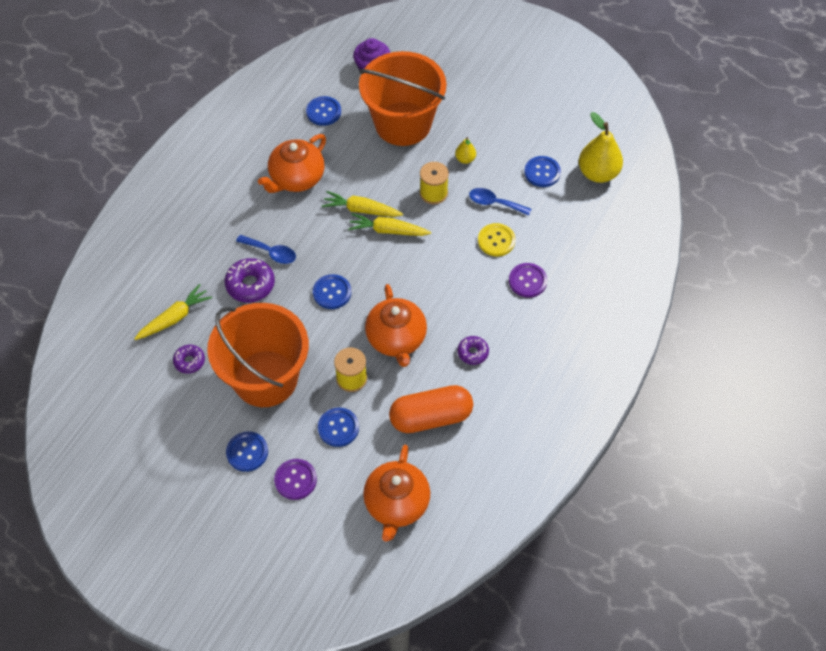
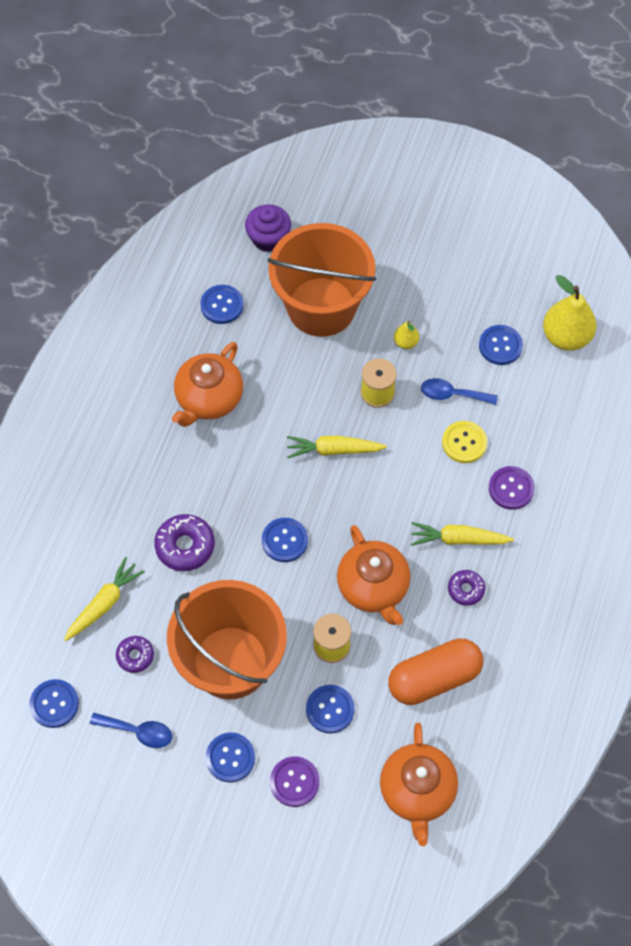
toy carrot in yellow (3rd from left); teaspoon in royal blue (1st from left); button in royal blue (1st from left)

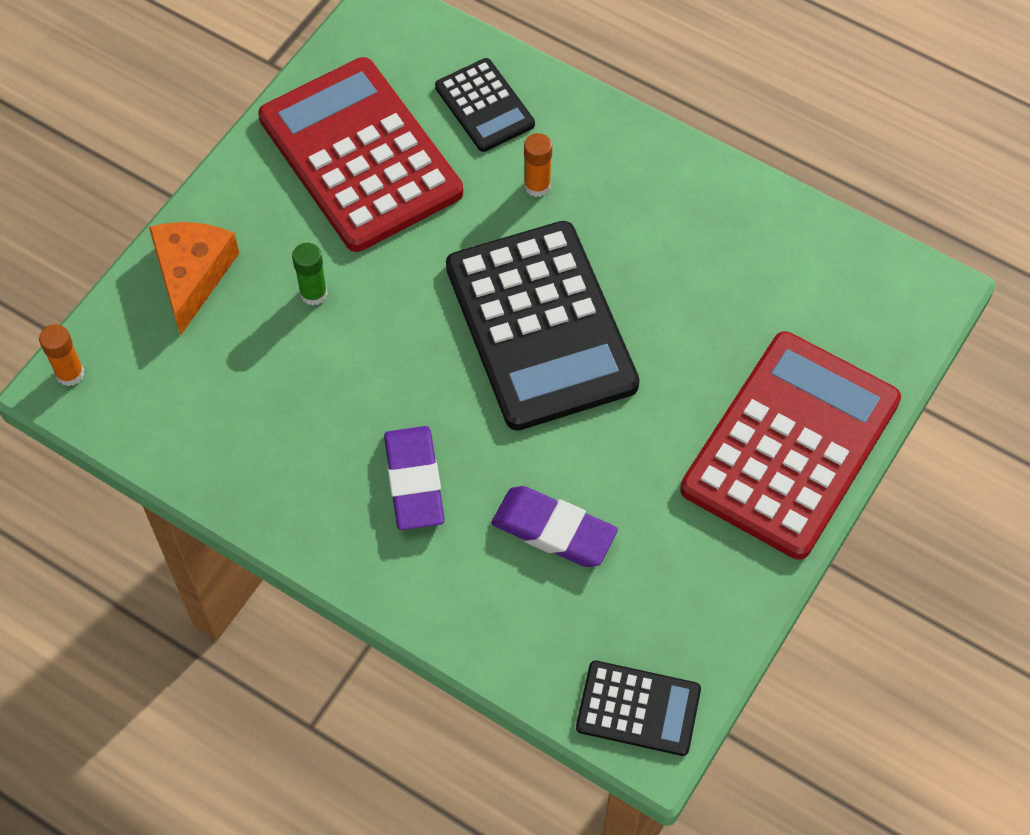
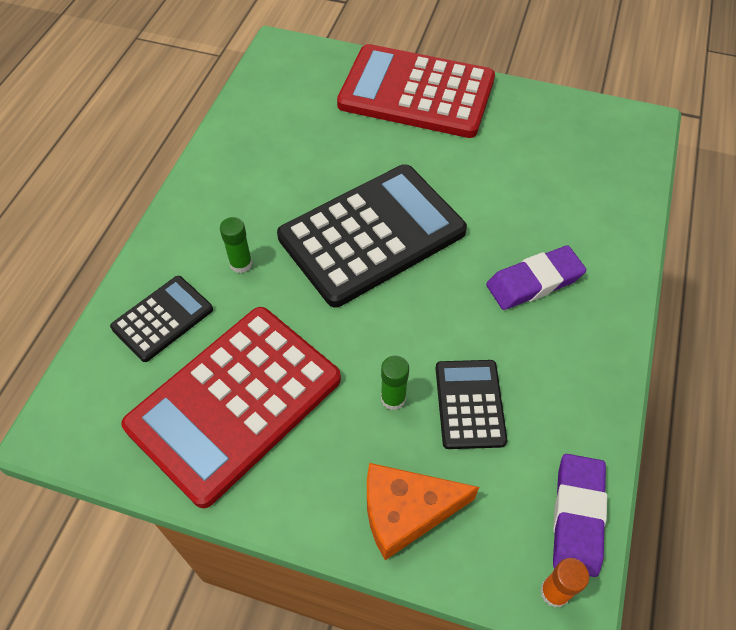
glue stick in green (1st from left); eraser in royal purple (2nd from left); pocket calculator in black (3rd from left)

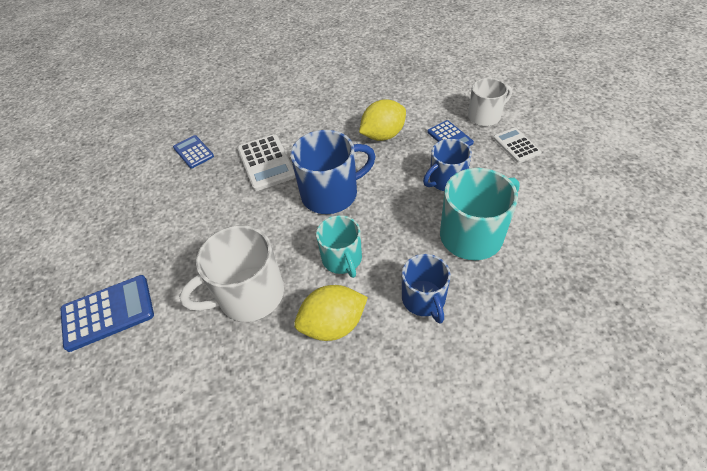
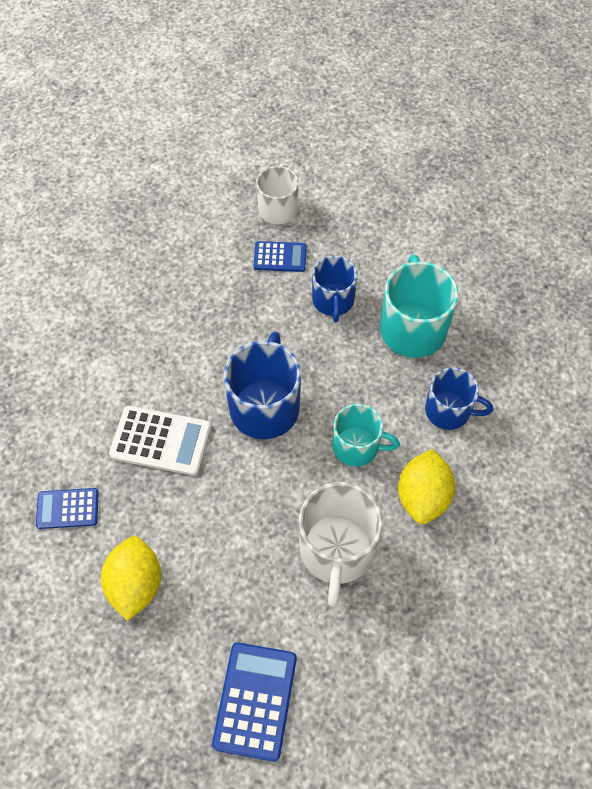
toy lemon in yellow (1st from left); pocket calculator in snow-white (2nd from left in the first image)

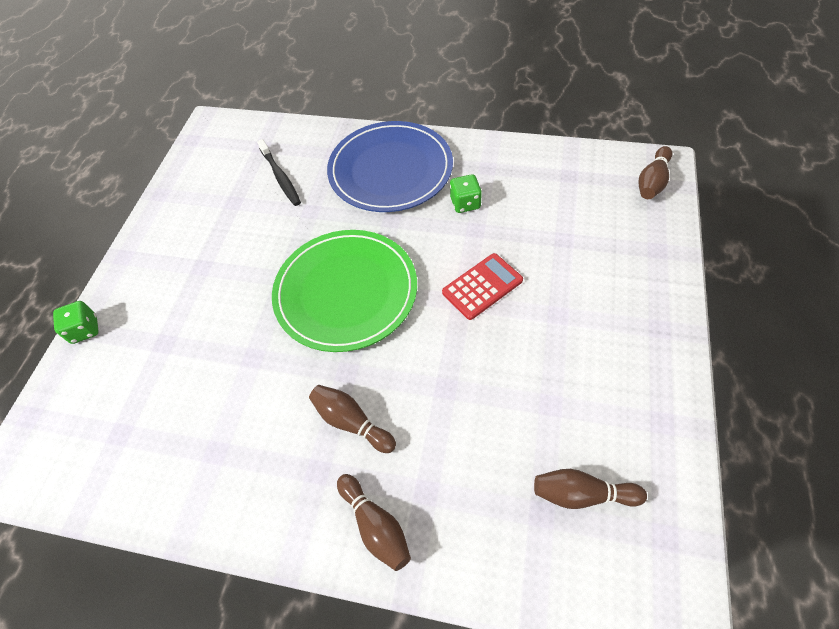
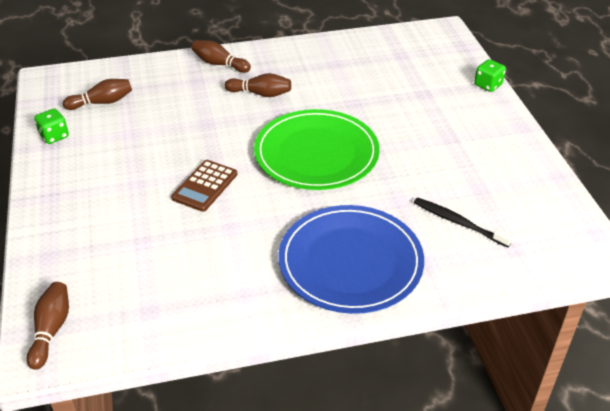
game die in green (1st from left); pocket calculator in dark brown

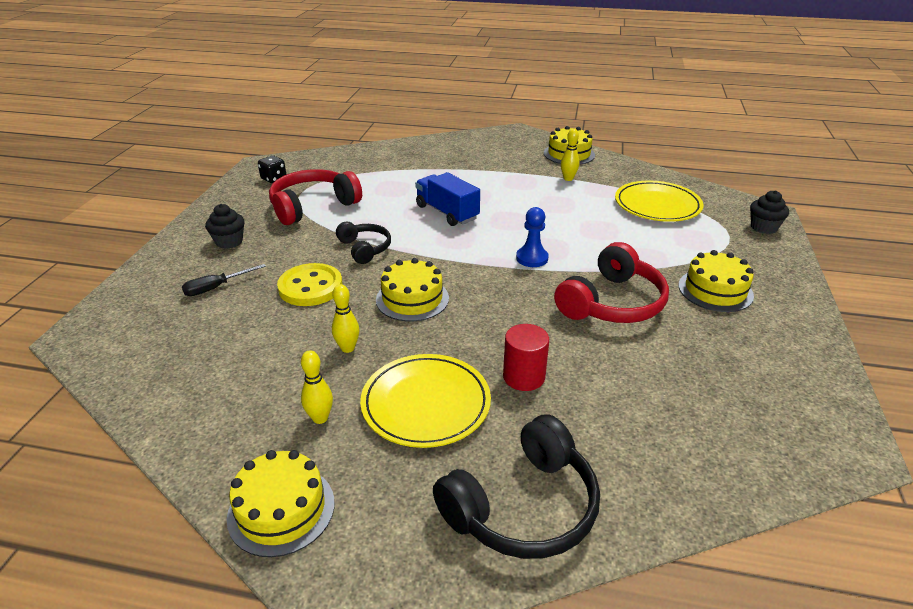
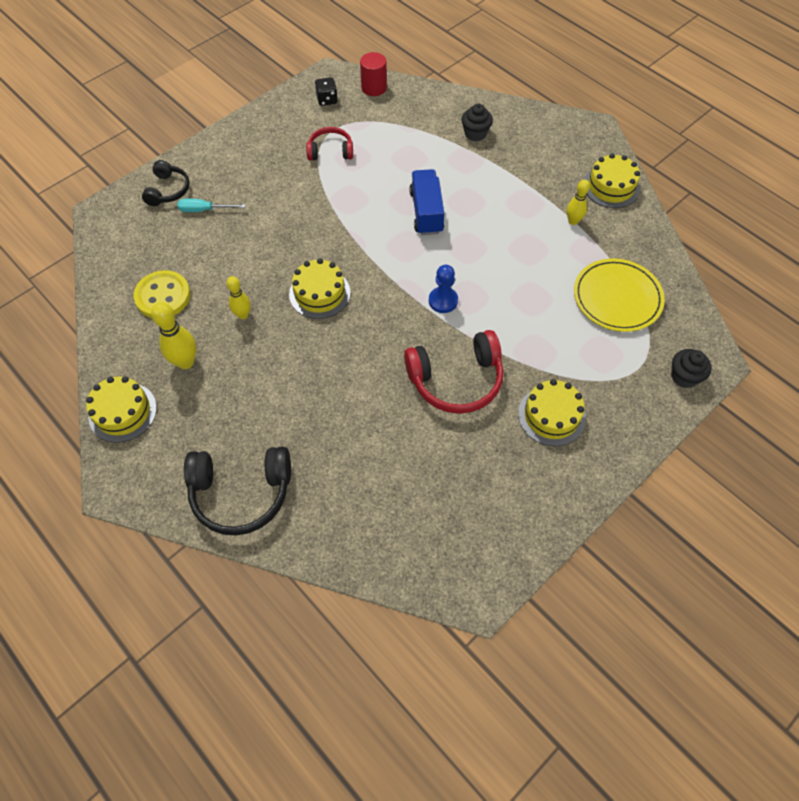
headset in scarlet (1st from left); cupcake in black (1st from left); headset in black (1st from left); button in yellow; flat screwdriver in turquoise; cylinder in scarlet; tenpin in yellow (1st from left); plate in yellow (1st from left in the first image)

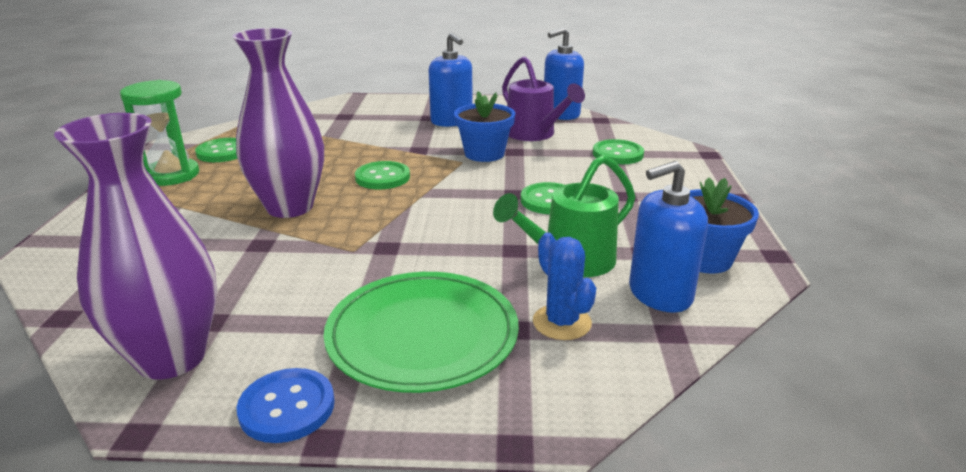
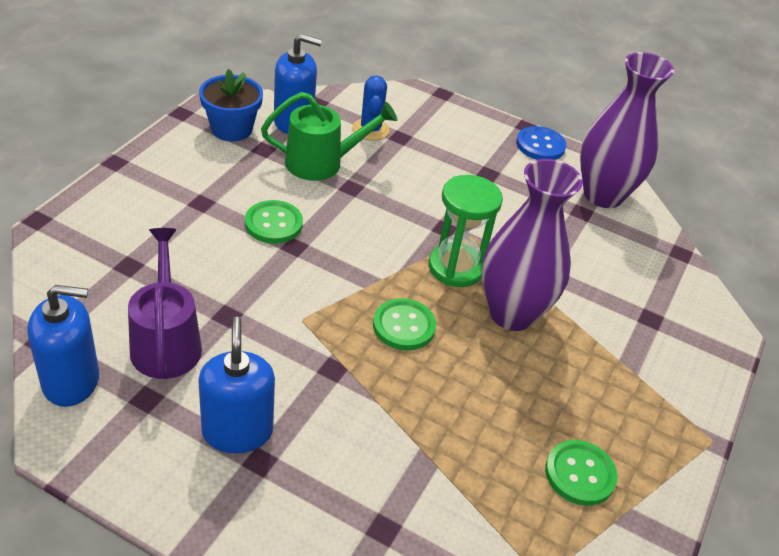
hourglass in green; potted plant in royal blue (1st from left in the first image); button in green (4th from left in the first image); plate in green

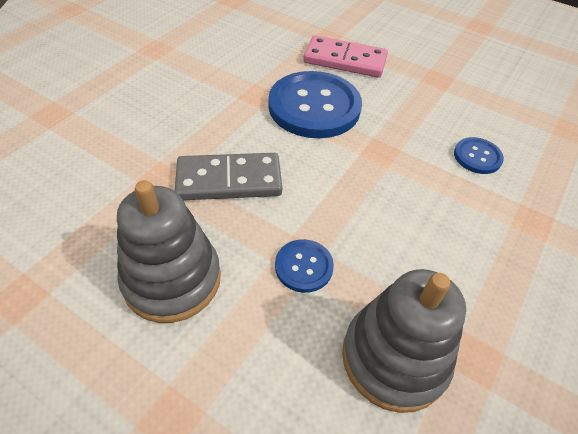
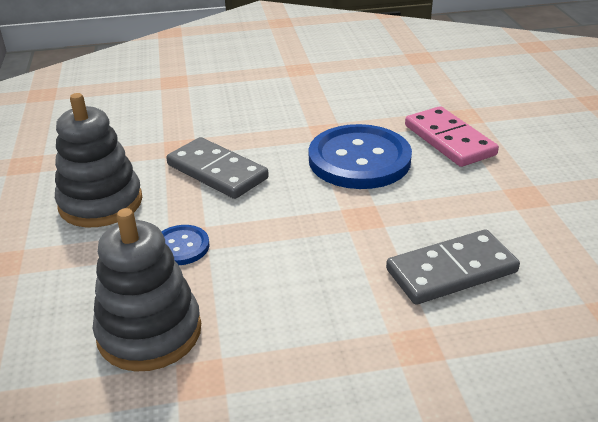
domino piece in ash-grey (2nd from left)

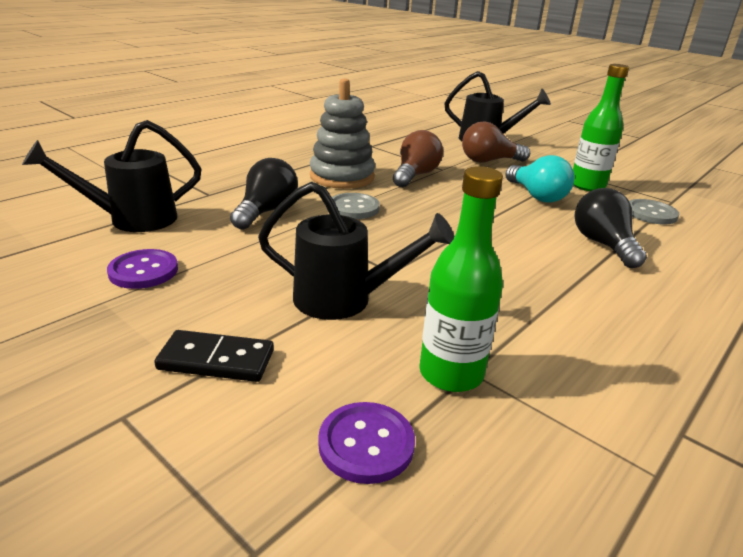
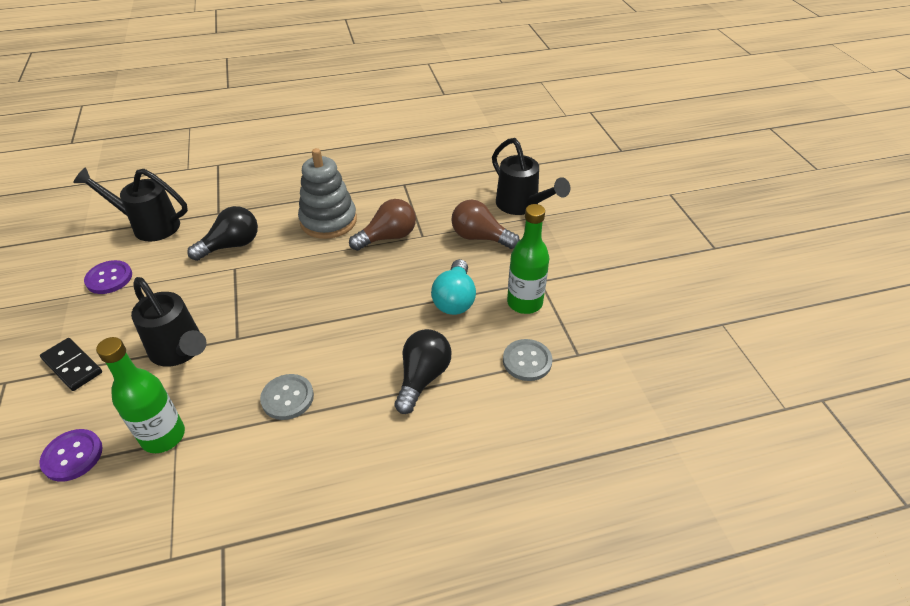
button in ash-grey (1st from left)

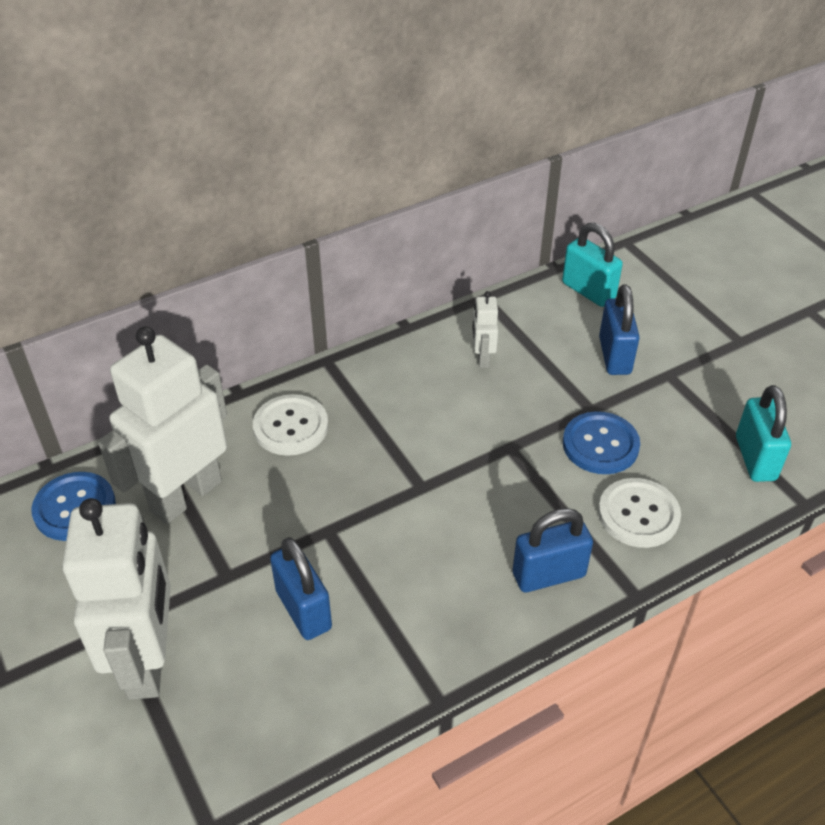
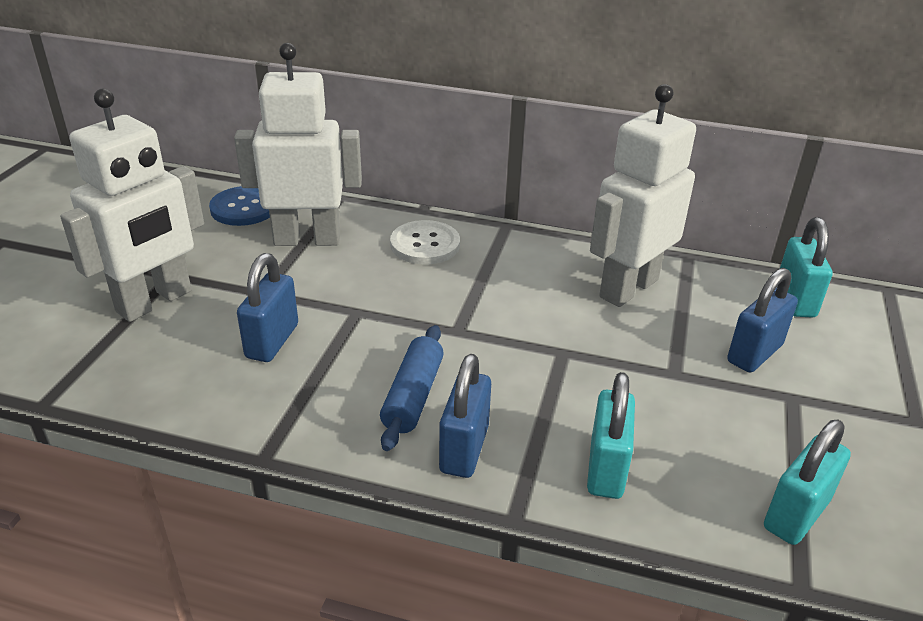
toy robot in snow-white (3rd from left); button in royal blue (2nd from left in the first image); small lock in turquoise (1st from left); small lock in royal blue (2nd from left); rolling pin in royal blue

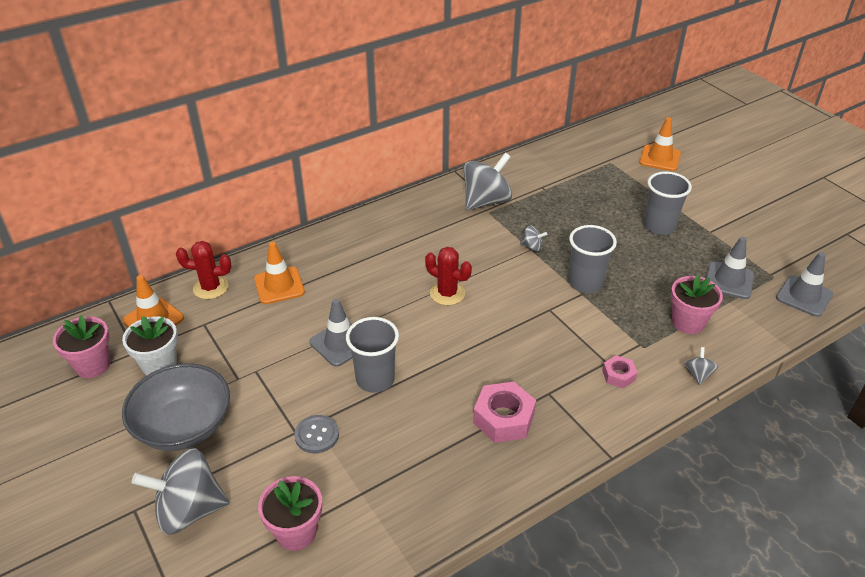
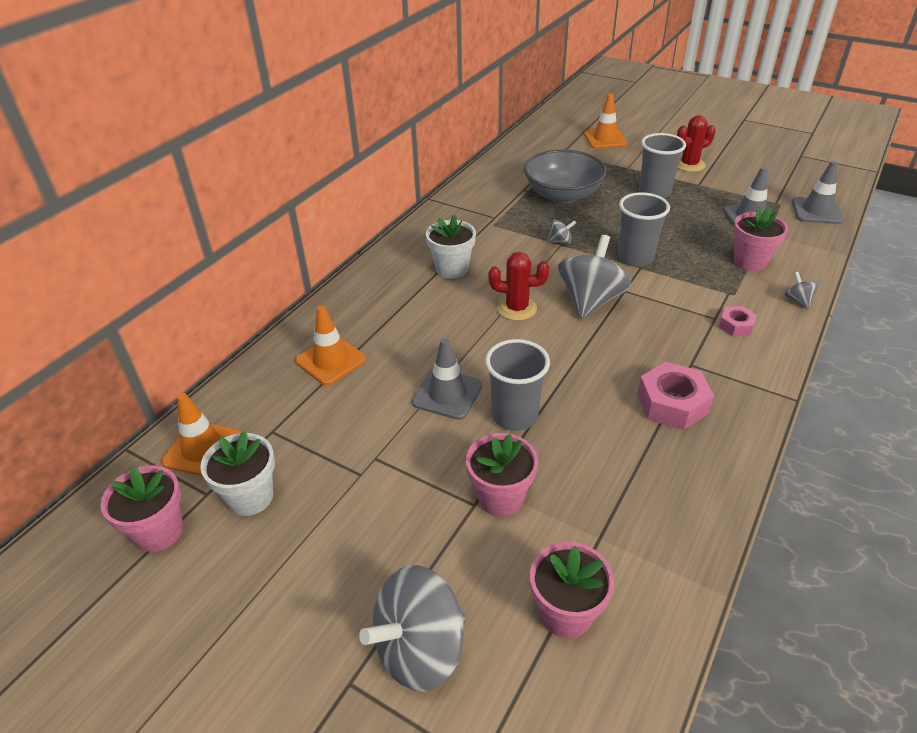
toy top in ash-grey (3rd from left); saguaro cactus in scarlet (2nd from left); deep dish in ash-grey; potted plant in rosy (2nd from left); potted plant in snow-white (2nd from left)

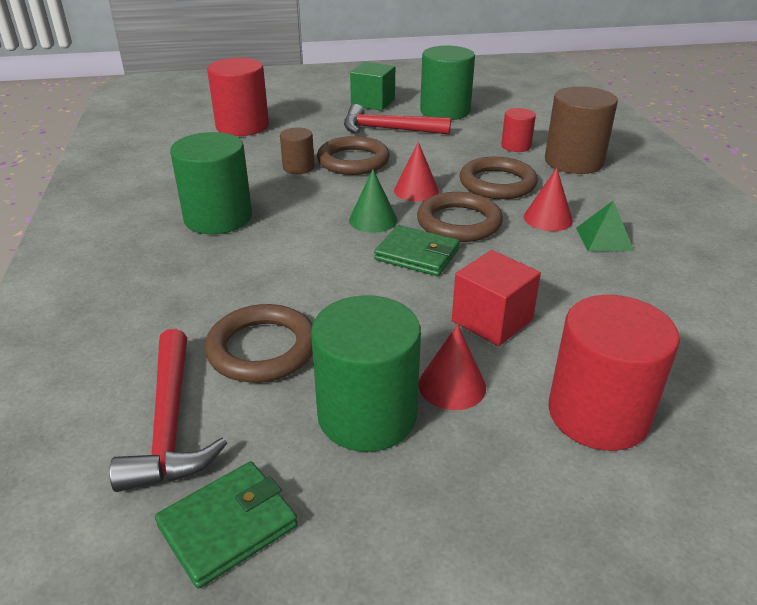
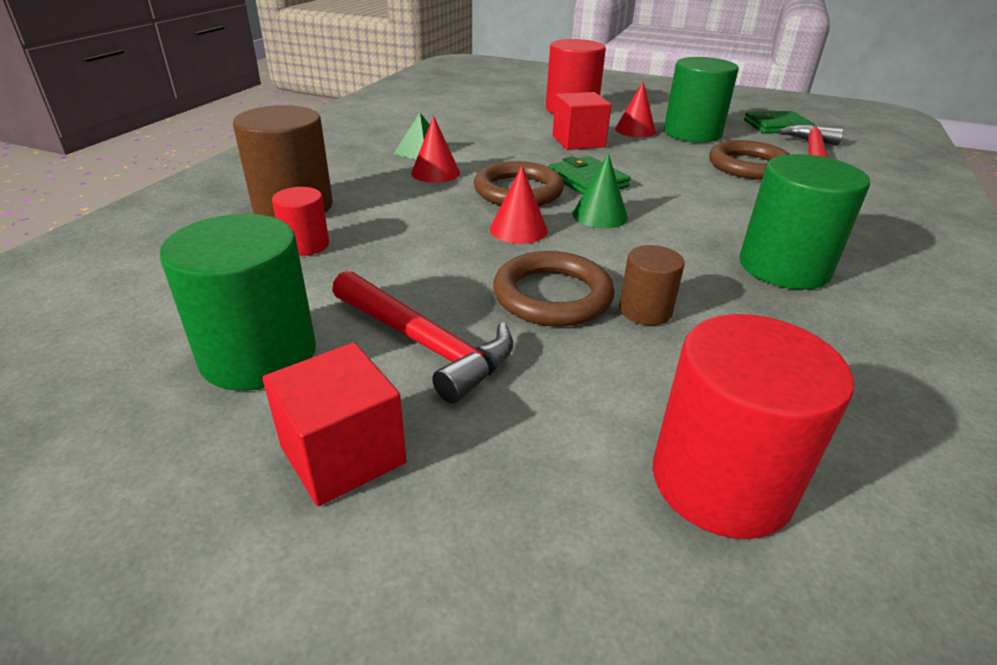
cube in scarlet (1st from left); torus in dark brown (4th from left in the first image)

